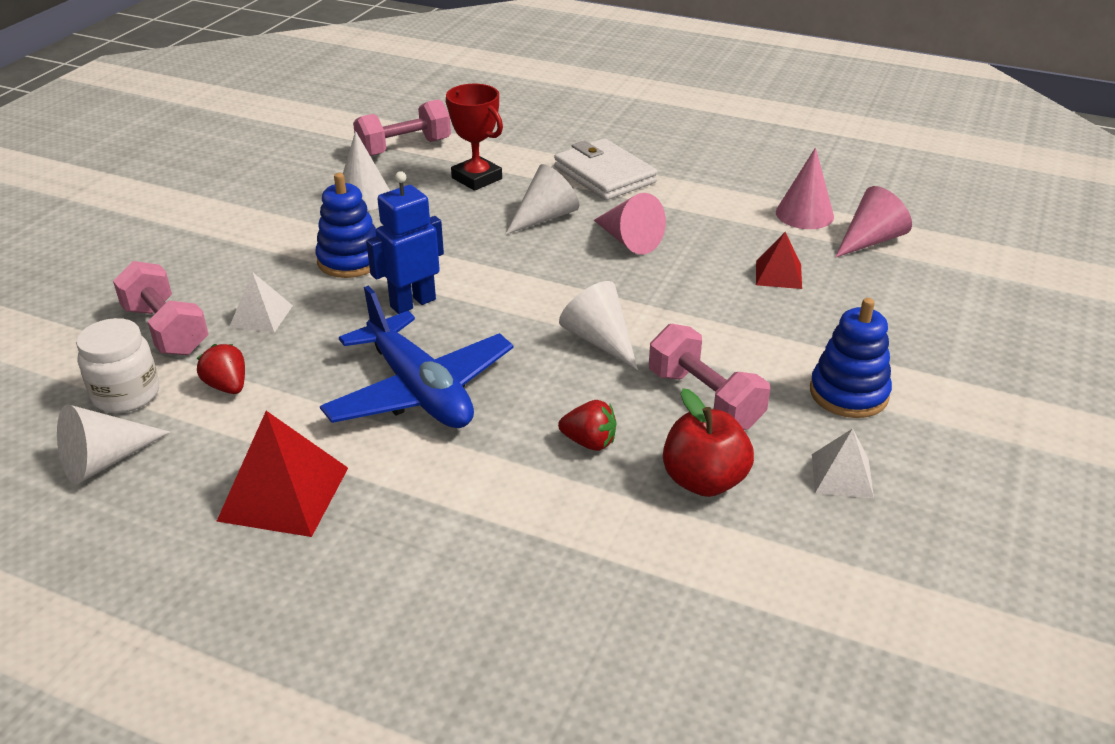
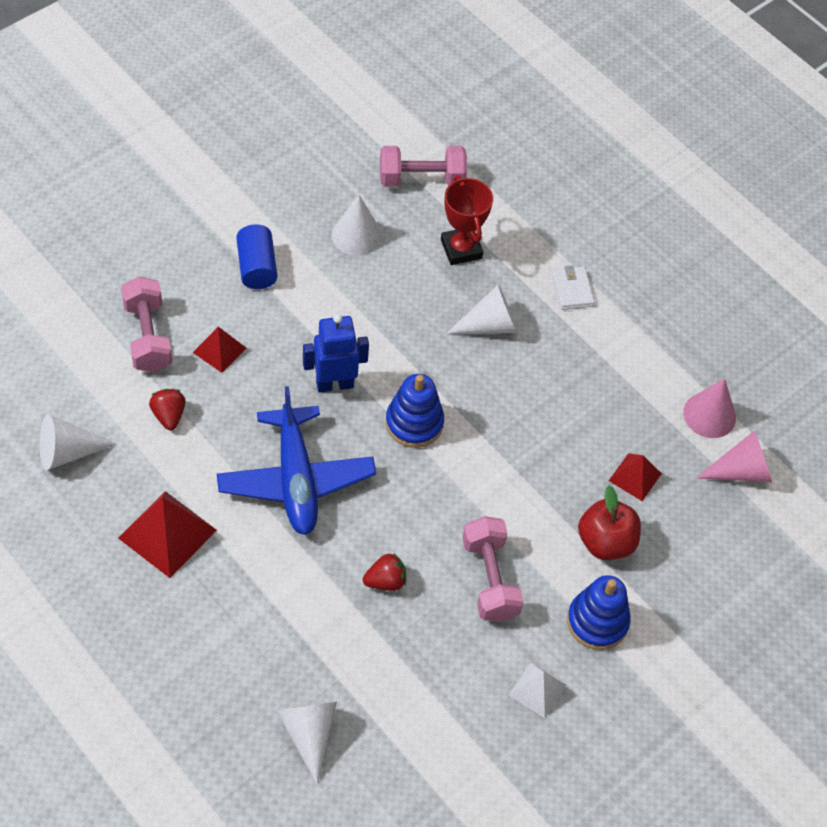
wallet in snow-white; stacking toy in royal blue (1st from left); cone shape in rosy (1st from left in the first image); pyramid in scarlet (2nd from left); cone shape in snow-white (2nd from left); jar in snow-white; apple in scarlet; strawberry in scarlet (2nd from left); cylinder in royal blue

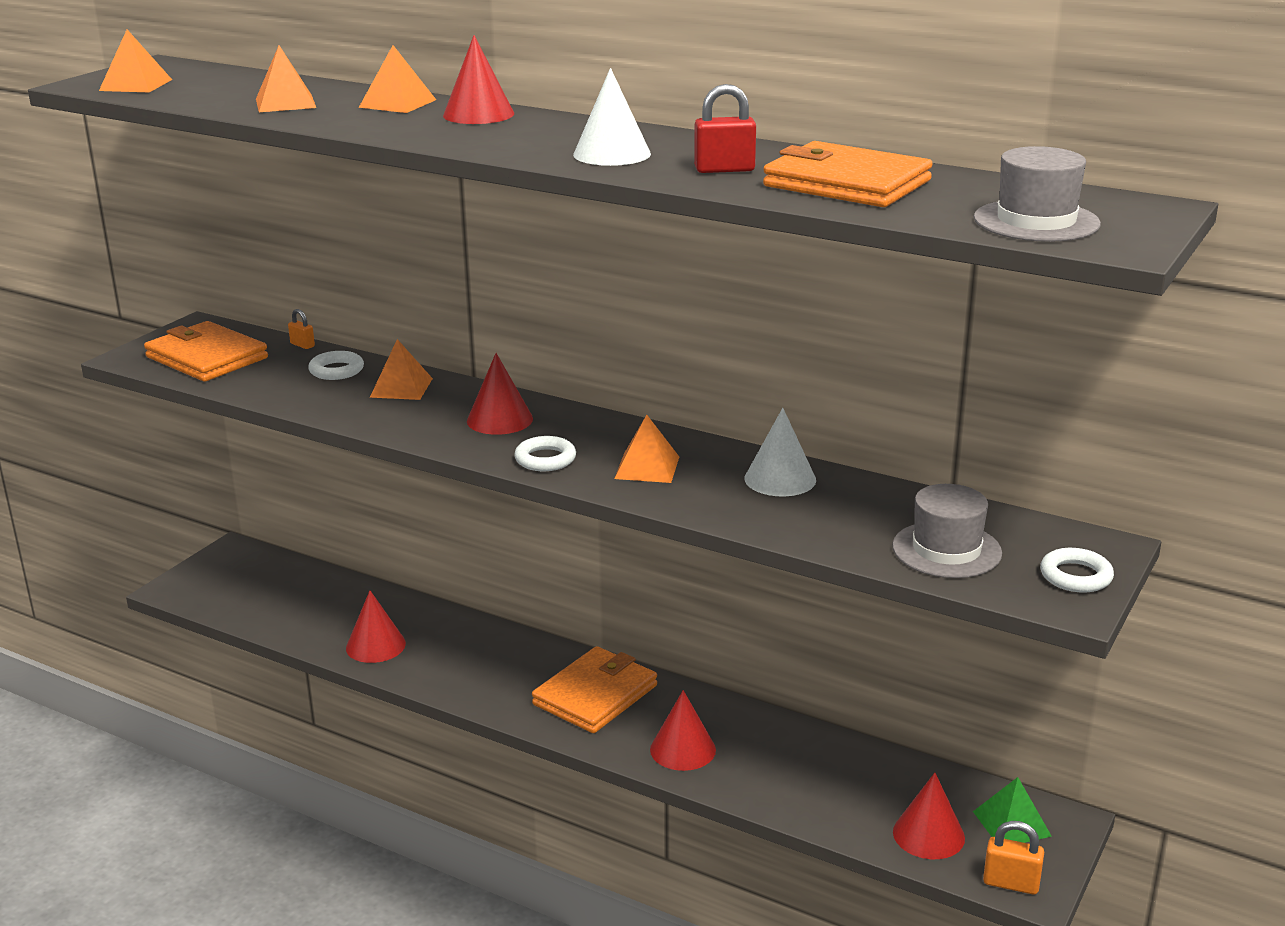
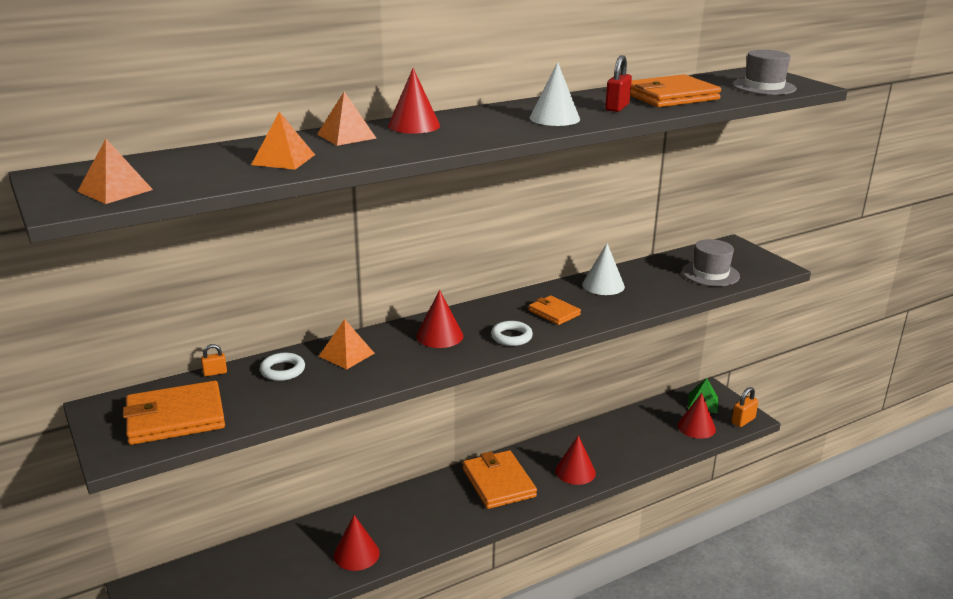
wallet in orange-coloured (3rd from left); torus in snow-white (3rd from left in the first image)

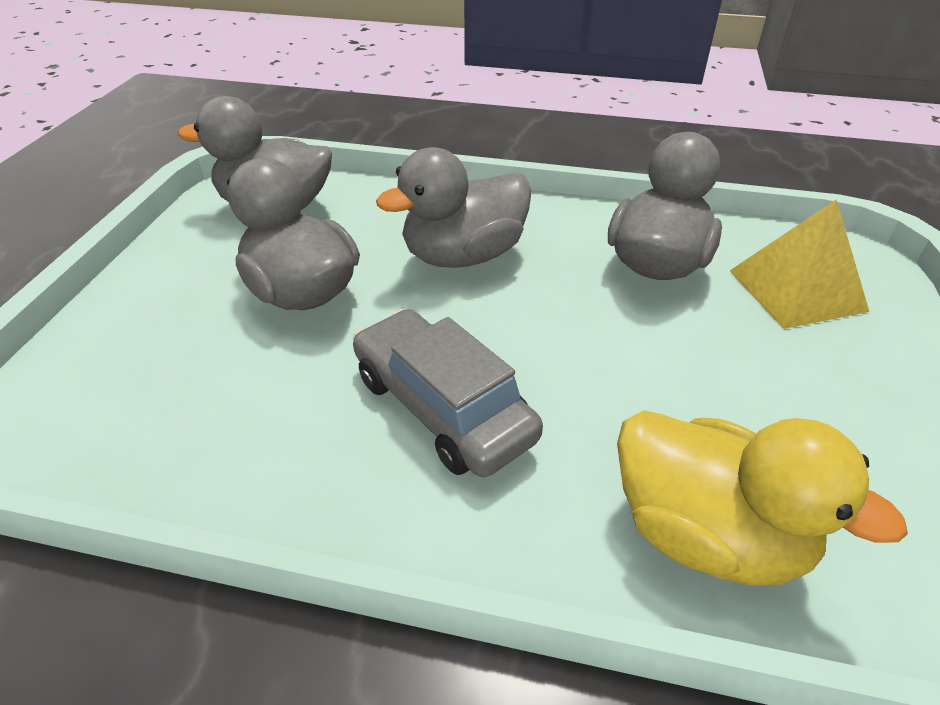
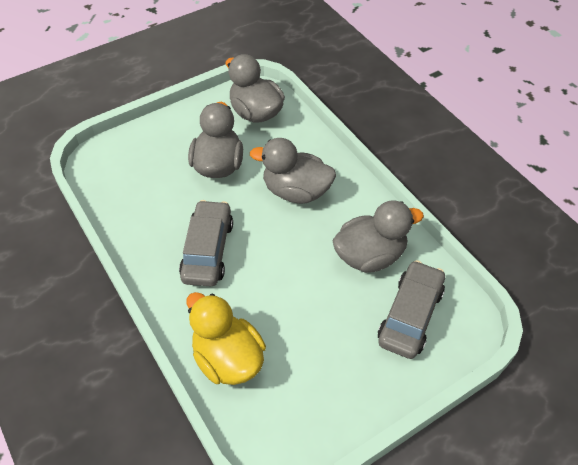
car in ash-grey (2nd from left); rubber duck in yellow

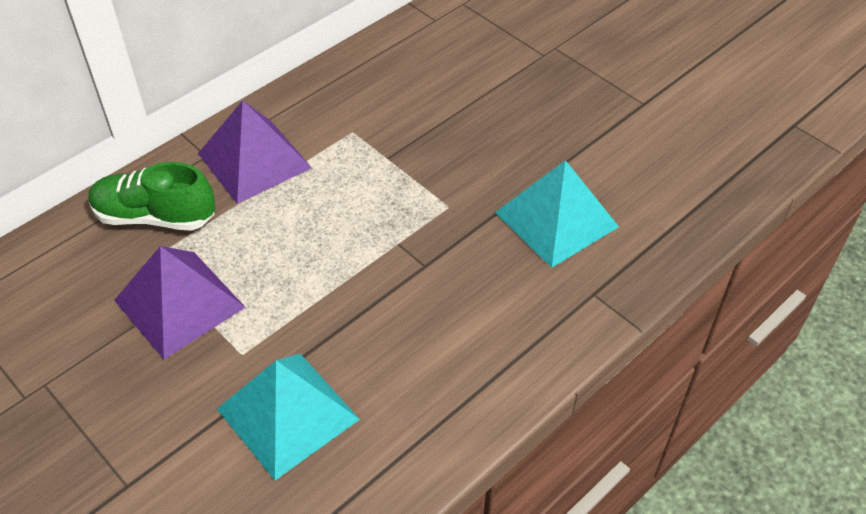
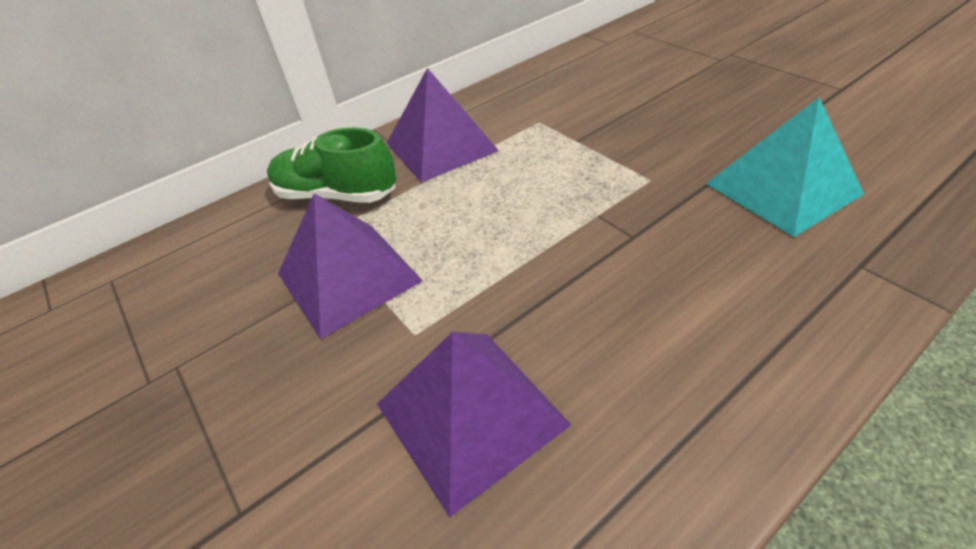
pyramid in royal purple (3rd from left)

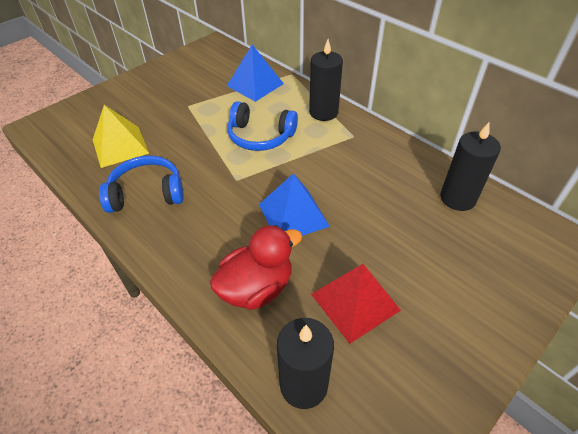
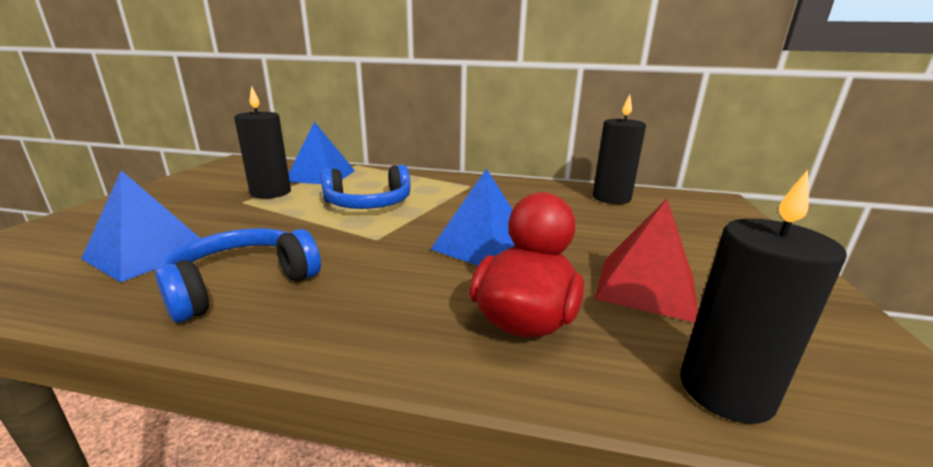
pillar candle in black (1st from left); pyramid in royal blue (1st from left)

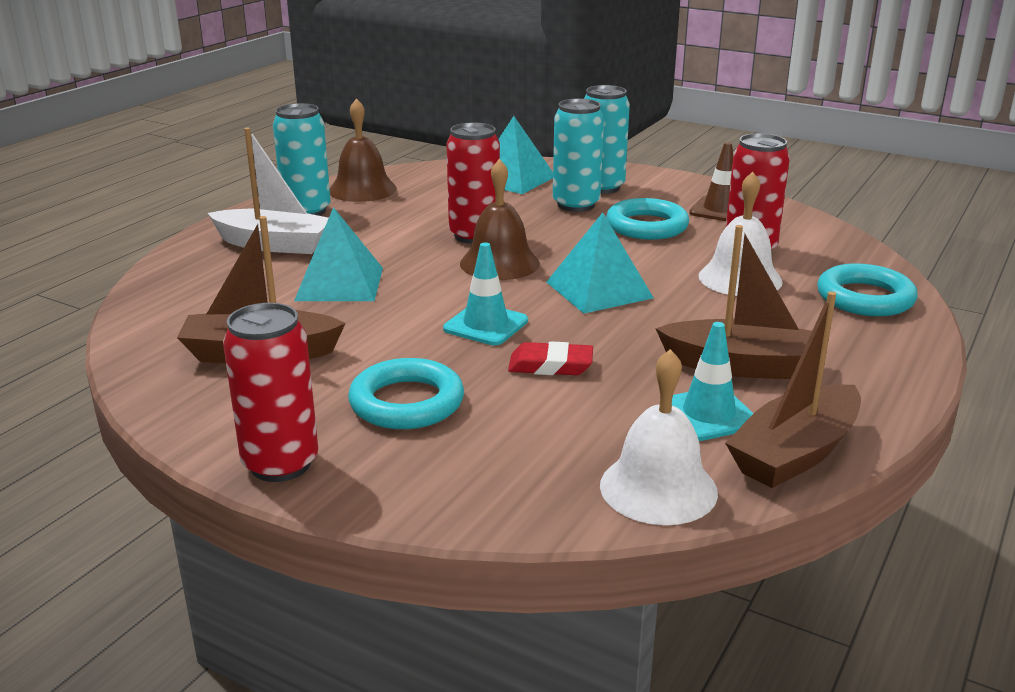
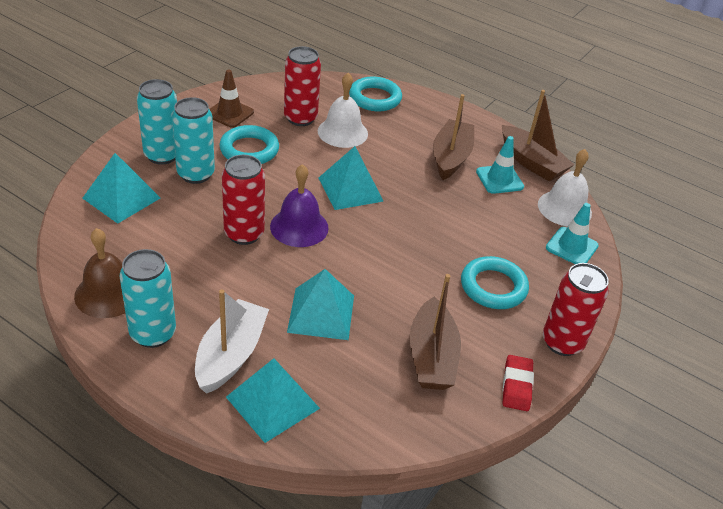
school bell in royal purple; traffic cone in turquoise (2nd from left); eraser in scarlet; pyramid in turquoise (2nd from left)

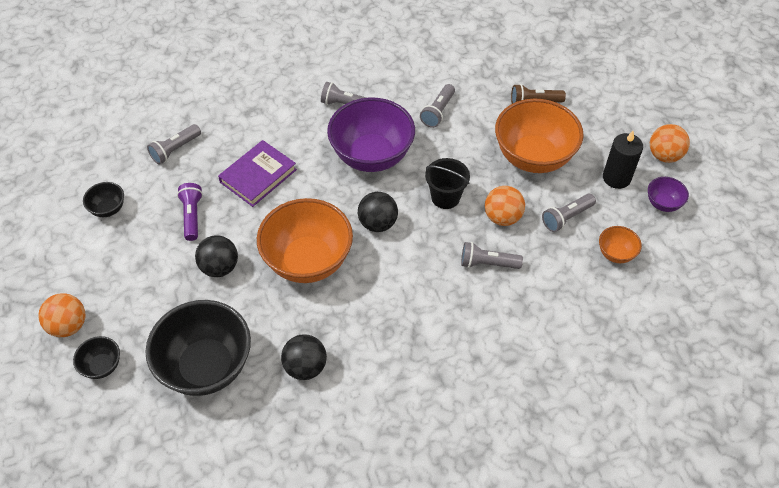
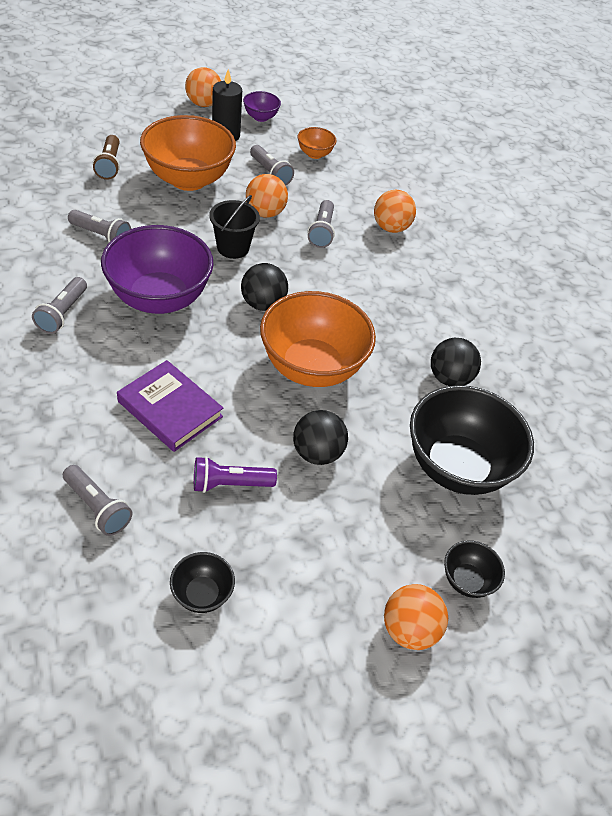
sphere in orange-coloured (3rd from left)

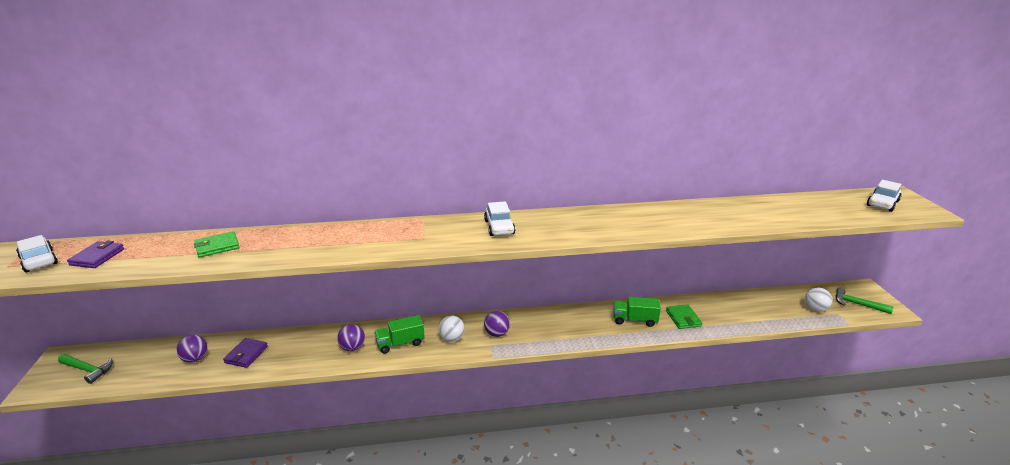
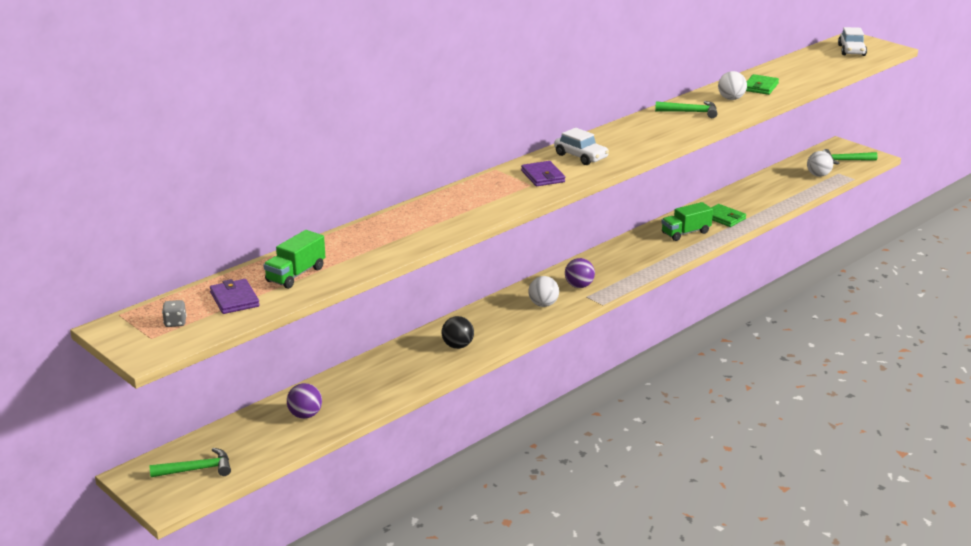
wallet in green (2nd from left); game die in ash-grey; truck in green (1st from left); sphere in black; wallet in royal purple (2nd from left); sphere in snow-white (2nd from left); claw hammer in green (2nd from left)

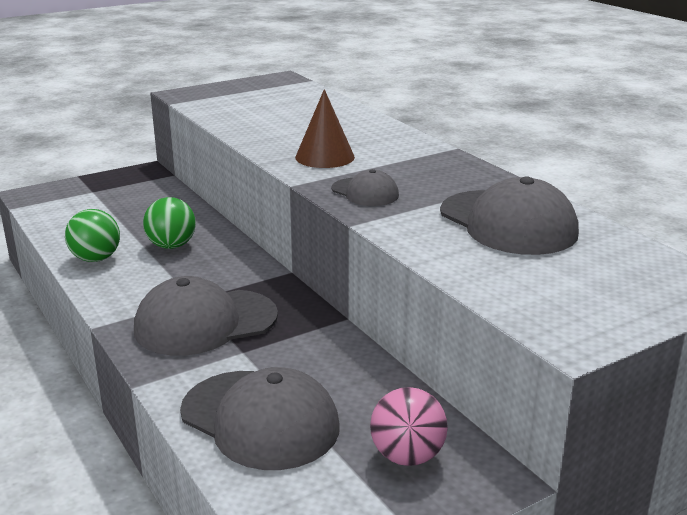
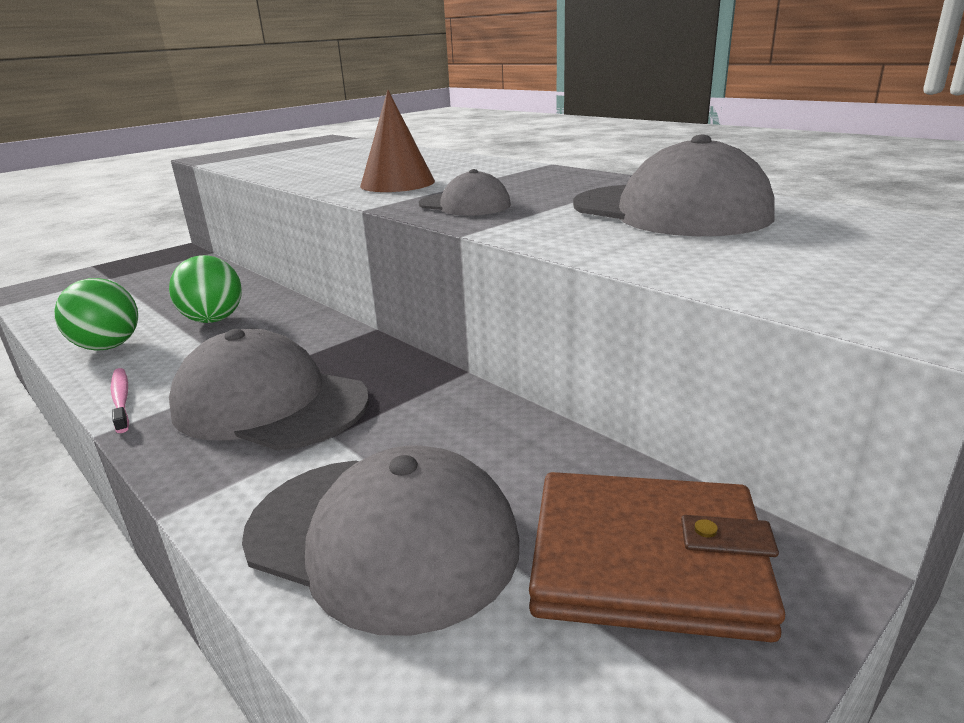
peaked cap in ash-grey (1st from left); wallet in dark brown; dental brush in rosy

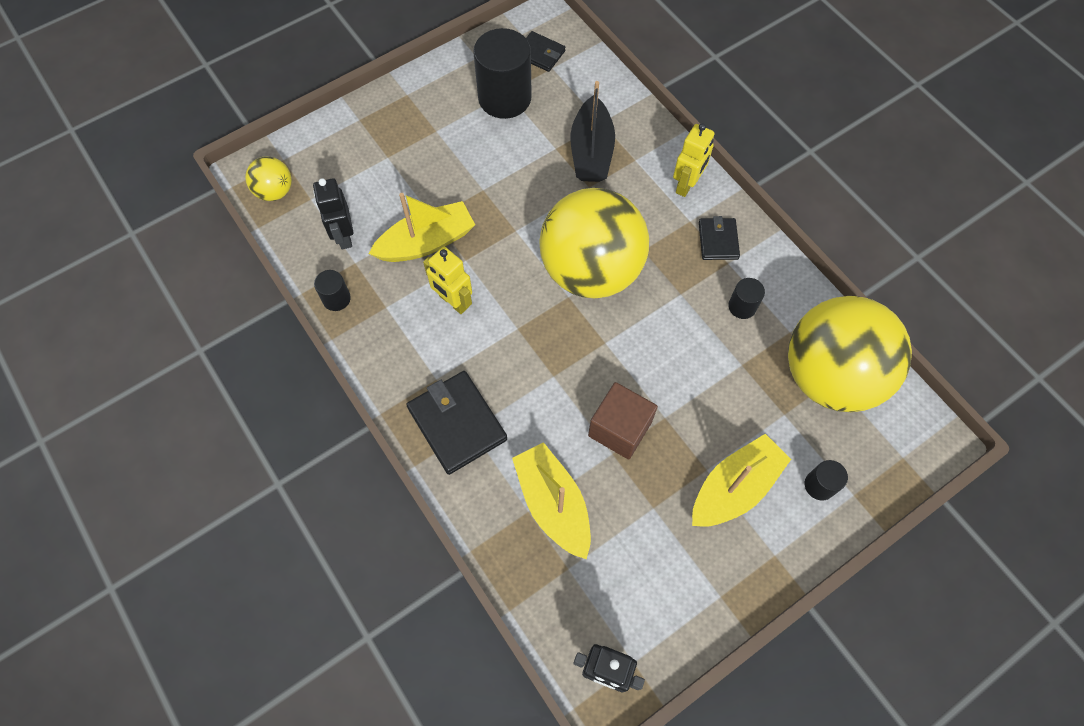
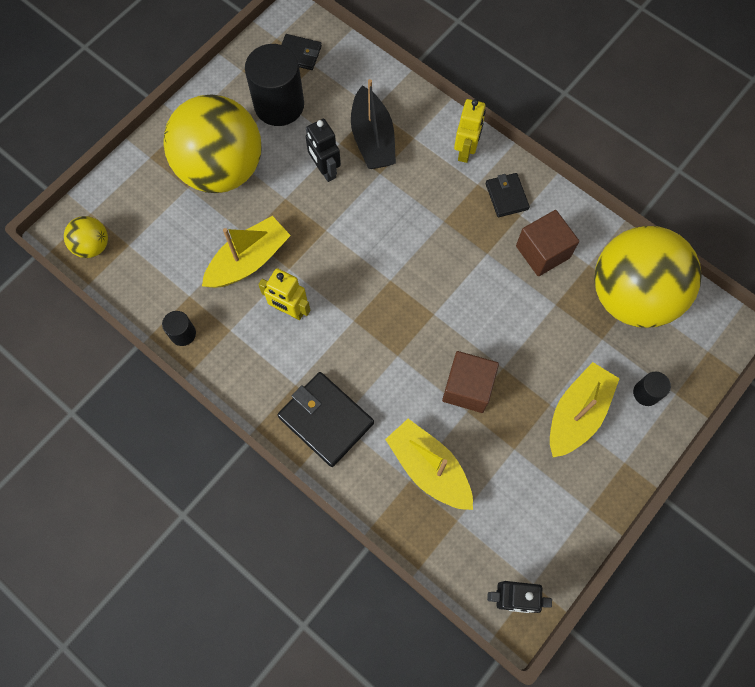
toy robot in black (1st from left); sphere in yellow (2nd from left); cube in dark brown (2nd from left)

